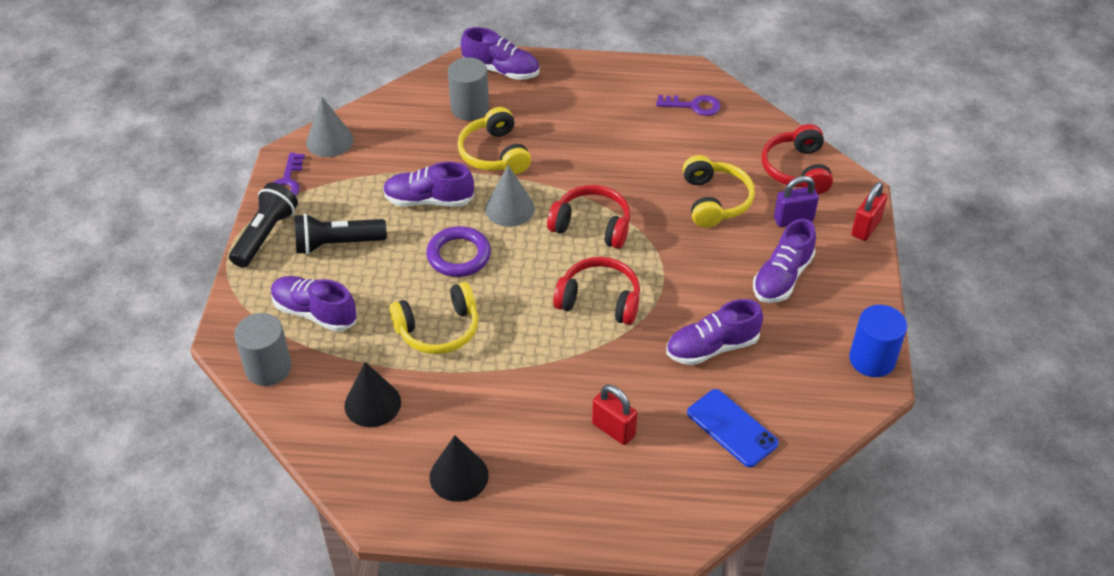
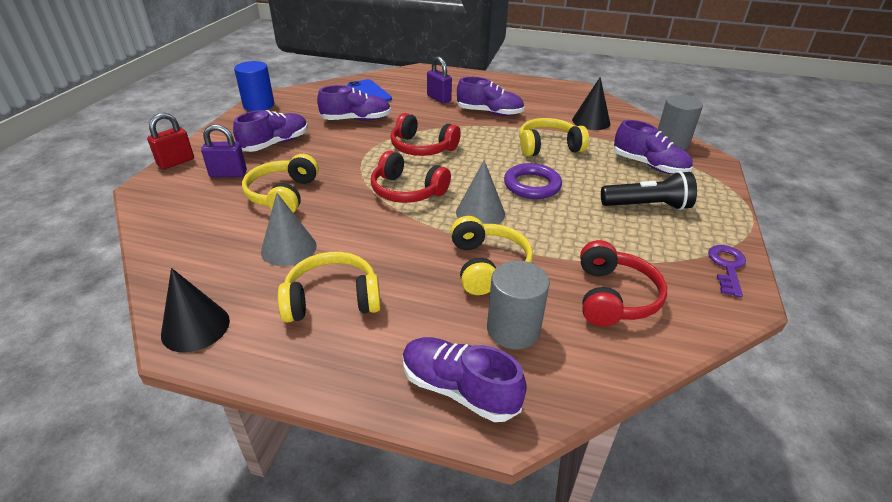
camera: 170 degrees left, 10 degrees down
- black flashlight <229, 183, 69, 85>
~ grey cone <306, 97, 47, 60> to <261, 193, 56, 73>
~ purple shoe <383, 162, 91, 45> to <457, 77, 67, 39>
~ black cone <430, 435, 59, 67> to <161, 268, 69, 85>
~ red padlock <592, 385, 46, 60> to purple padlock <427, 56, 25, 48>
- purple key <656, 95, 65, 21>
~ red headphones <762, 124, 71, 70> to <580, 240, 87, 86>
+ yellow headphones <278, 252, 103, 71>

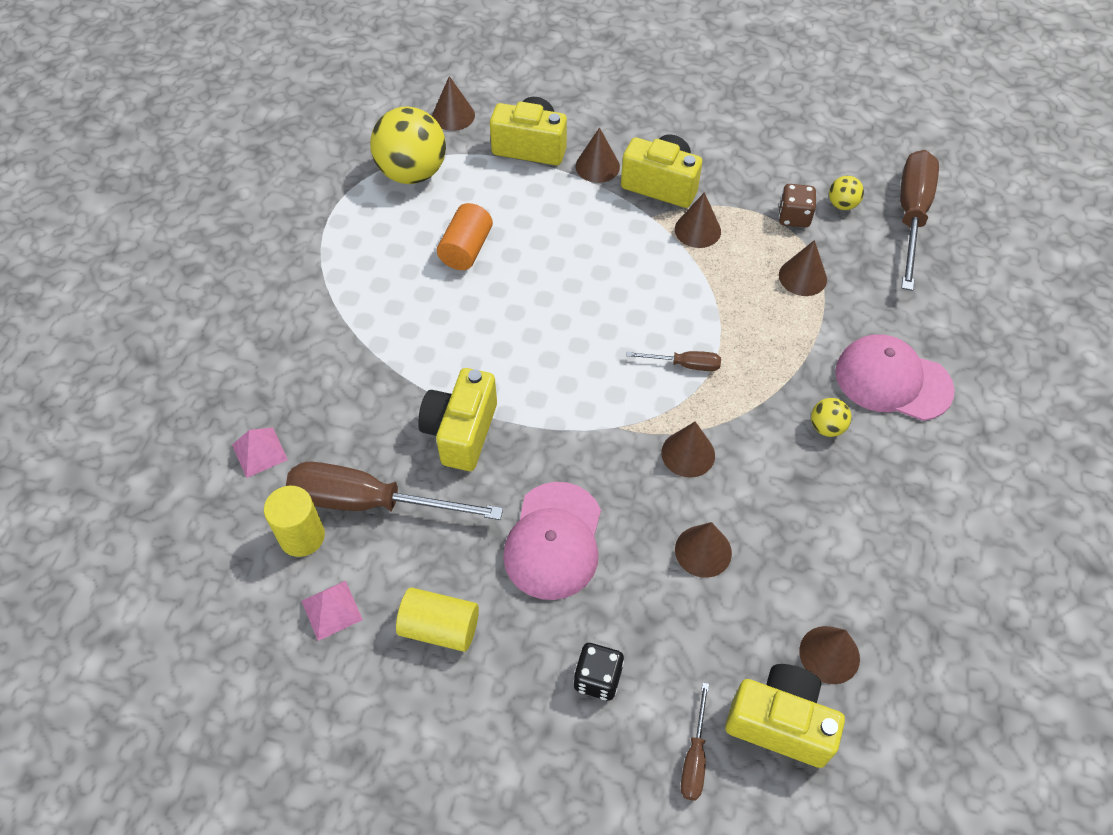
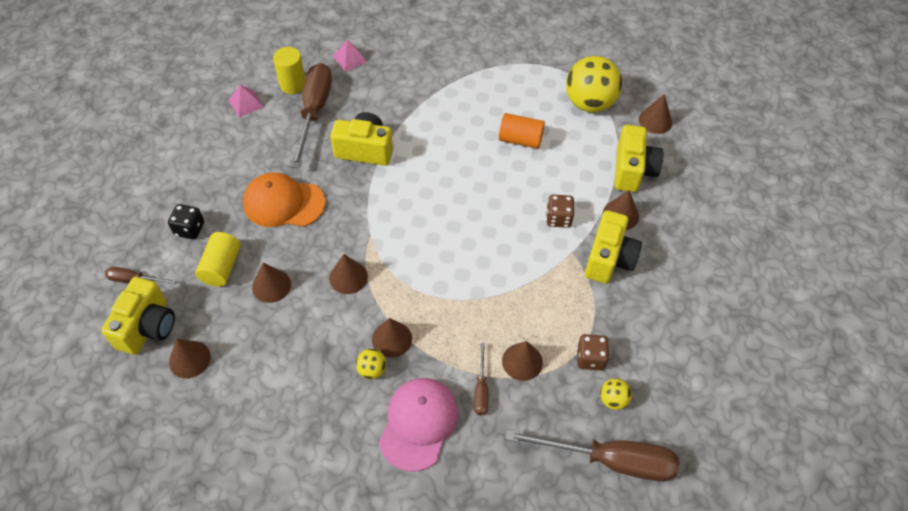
camera: 85 degrees right, 0 degrees up
~ yellow cylinder <396, 588, 83, 64> to <195, 232, 46, 55>
~ pink cap <503, 482, 98, 118> to orange cap <243, 173, 83, 54>
~ brown screwdriver <627, 351, 94, 20> to <474, 343, 14, 73>
~ brown cone <675, 192, 46, 56> to <372, 318, 40, 40>
+ brown dice <546, 194, 29, 34>

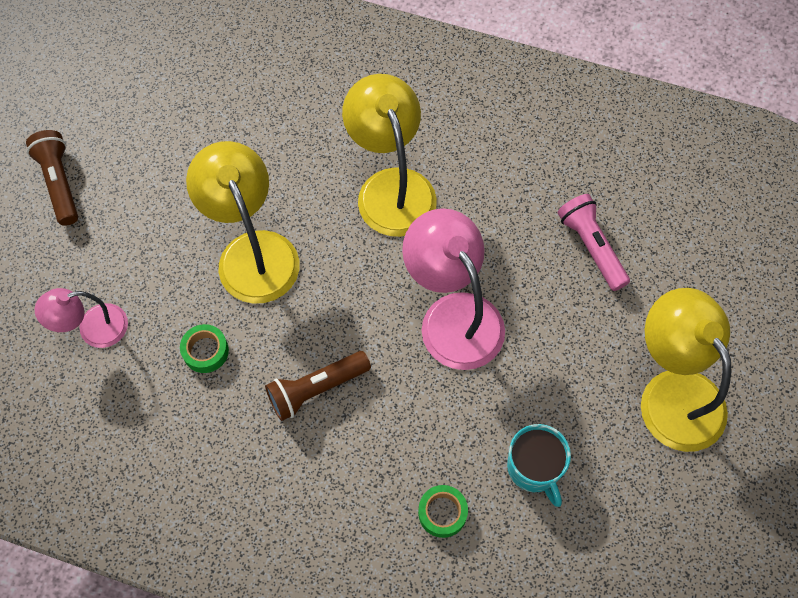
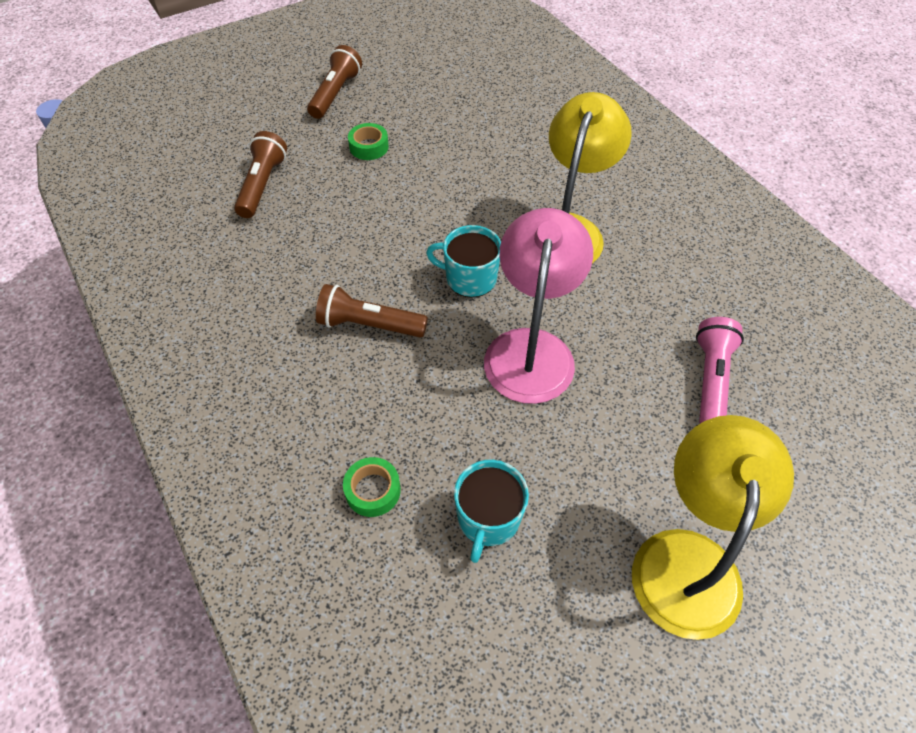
camera: 40 degrees right, 10 degrees down
~ pink lamp <35, 288, 93, 60> to brown flashlight <234, 131, 53, 87>
~ green tape <180, 324, 49, 49> to <348, 123, 41, 37>
- yellow lamp <186, 141, 114, 163>
+ turquoise mug <426, 225, 75, 73>

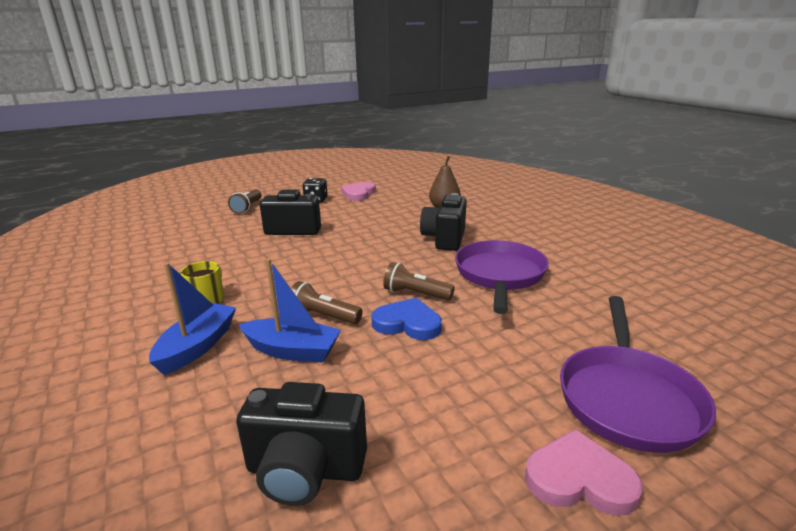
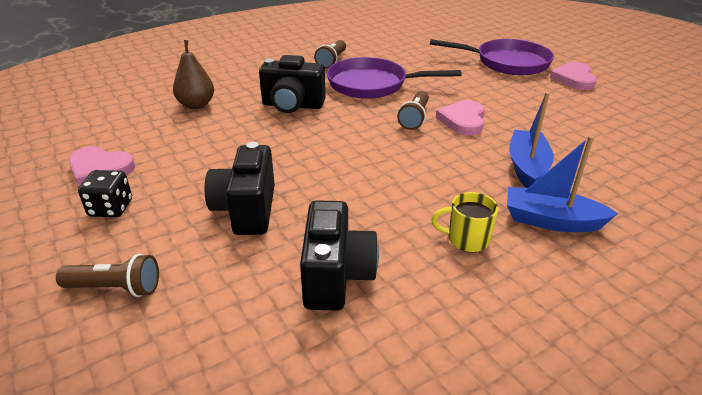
camera: 95 degrees left, 10 degrees up
~ black camera <236, 382, 131, 124> to <300, 200, 79, 110>
~ brown flashlight <291, 281, 72, 43> to <314, 40, 32, 29>
~ blue heart <371, 298, 71, 42> to pink heart <436, 100, 49, 36>

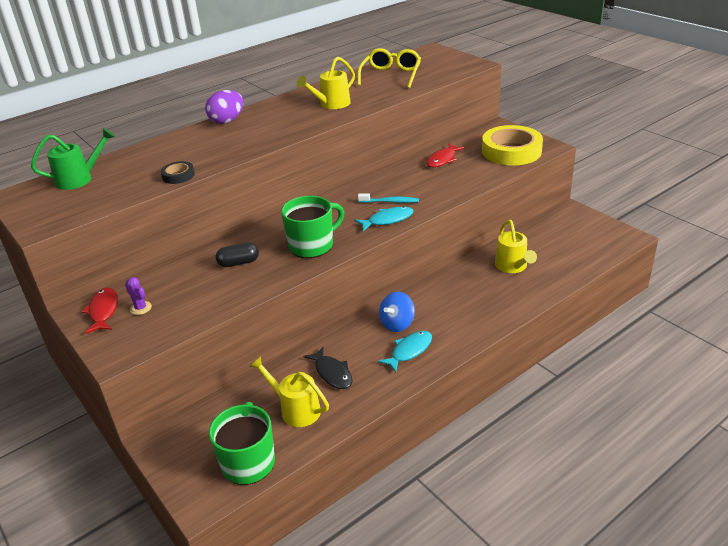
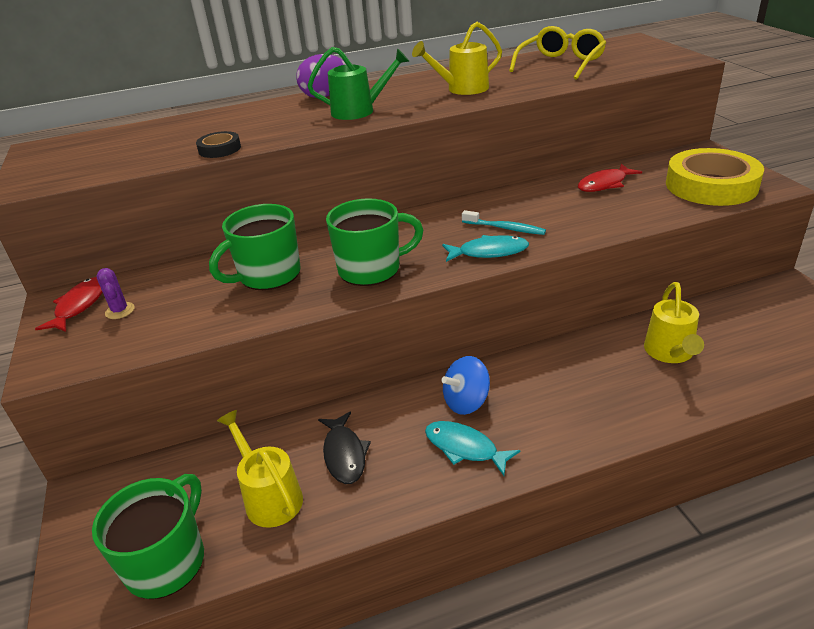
camera: 20 degrees right, 0 degrees up
~ green watering can <31, 128, 84, 62> to <307, 47, 103, 73>
~ black capsule <216, 242, 43, 25> to green mug <209, 204, 92, 86>
~ turquoise fish <378, 331, 54, 41> = <425, 421, 95, 55> 120 degrees counterclockwise

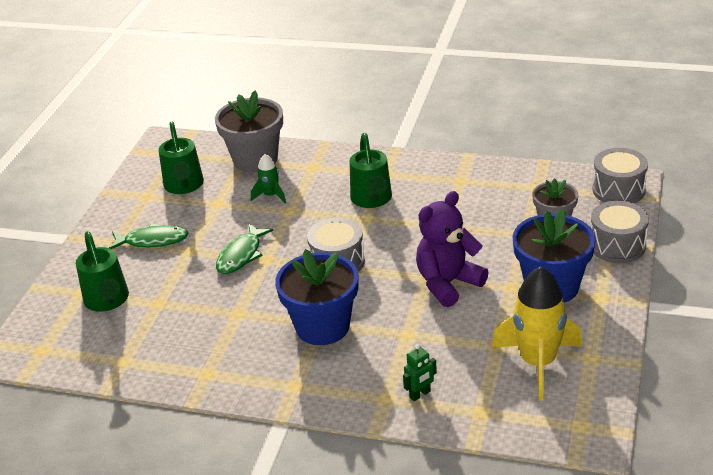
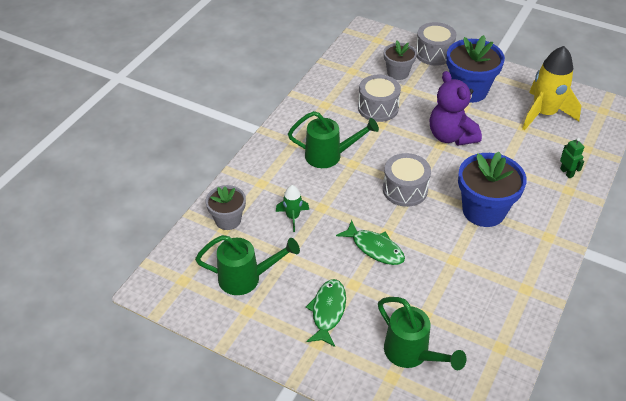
camera: 80 degrees left, 10 degrees up
~ green watering can <76, 231, 53, 81> = <378, 297, 88, 73> 60 degrees clockwise
~ grey flower pot <215, 90, 68, 82> = <206, 185, 40, 45> x0.60
~ grey drum <592, 148, 56, 55> to <358, 75, 43, 47>

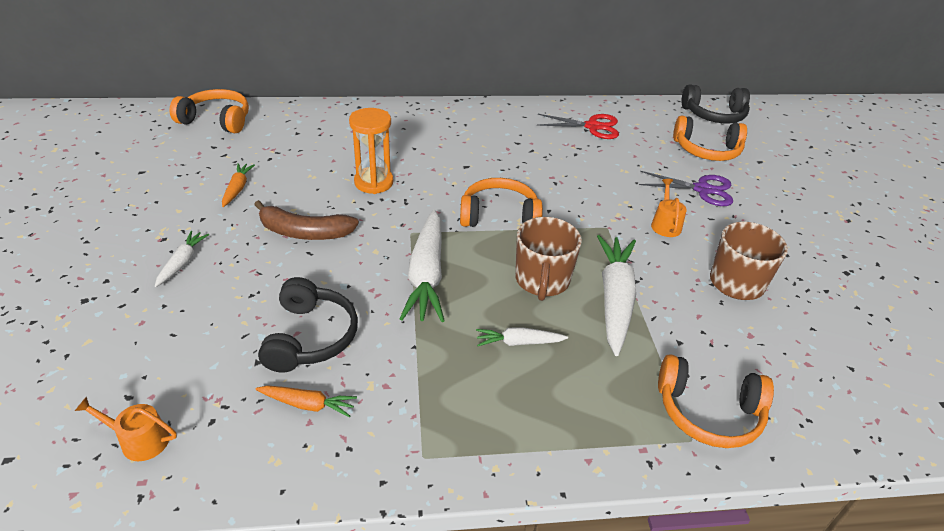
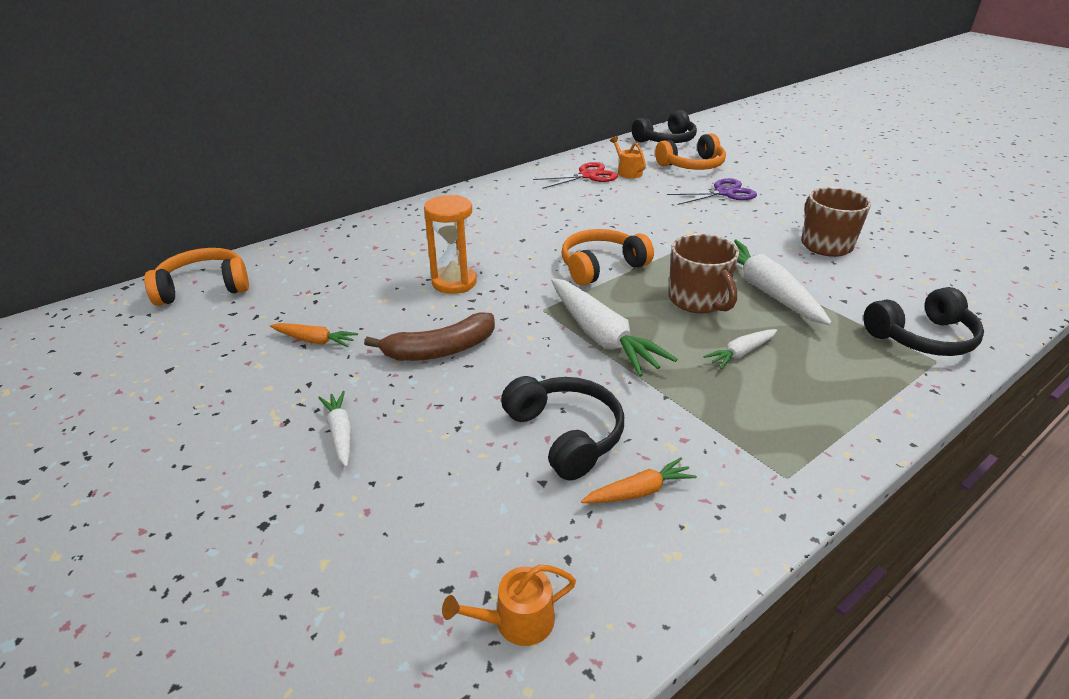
camera: 30 degrees left, 5 degrees down
~ orange carrot <222, 163, 33, 44> = <270, 323, 88, 24> 135 degrees clockwise
~ orange watering can <651, 179, 36, 58> to <610, 136, 36, 42>
~ orange headphones <658, 354, 116, 94> to black headphones <864, 287, 120, 69>

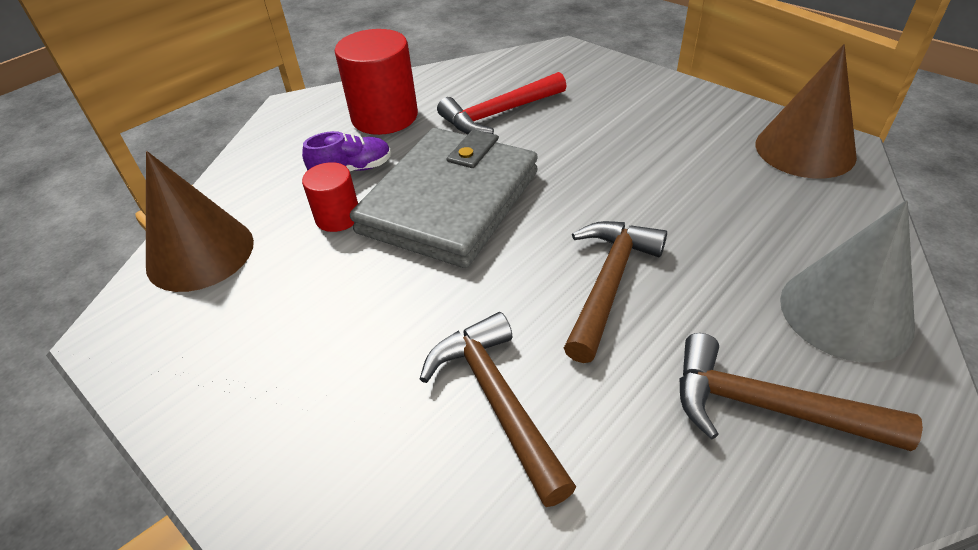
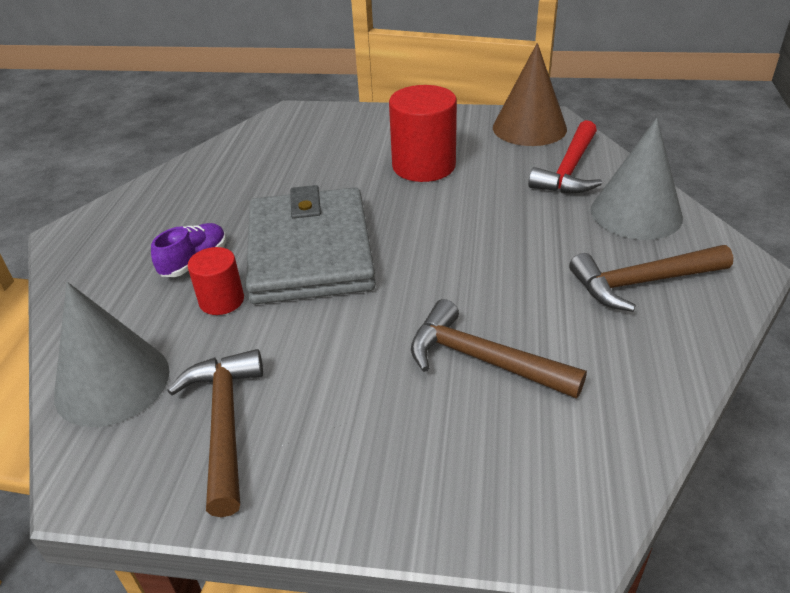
camera: 35 degrees left, 5 degrees down
~ brown cone <146, 151, 108, 141> to grey cone <54, 282, 116, 145>
~ red cylinder <335, 29, 83, 106> to <389, 85, 68, 97>
~ red hammer <437, 72, 129, 63> to <528, 120, 74, 73>
~ brown hammer <564, 221, 103, 142> to <167, 349, 96, 168>

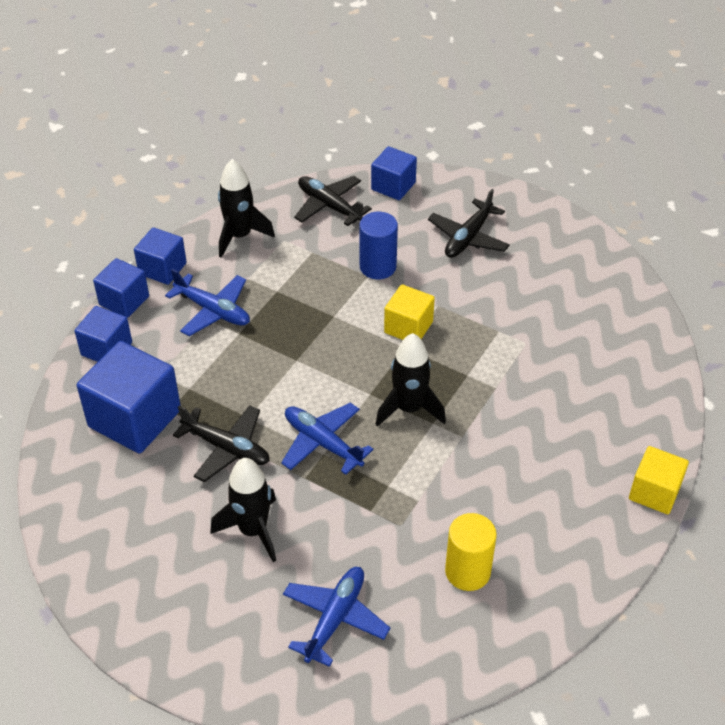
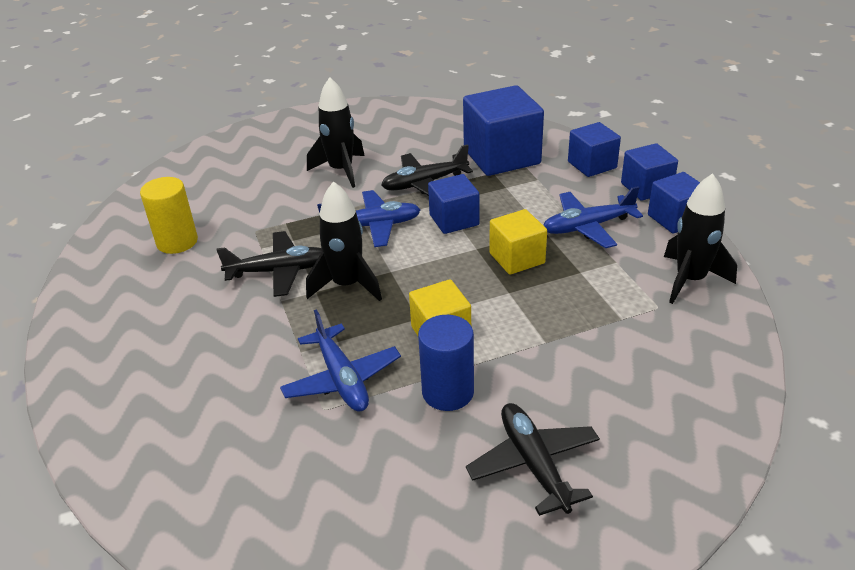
camera: 130 degrees right, 10 degrees down
~ blue plane <283, 567, 107, 100> to <280, 309, 121, 103>
~ black plane <294, 176, 78, 50> to <216, 231, 106, 66>
~ blue cylinder <360, 212, 38, 67> to <418, 315, 56, 96>
~ blue cube <371, 146, 46, 54> to <428, 174, 51, 60>
~ yellow cube <629, 446, 60, 68> to <489, 209, 58, 66>

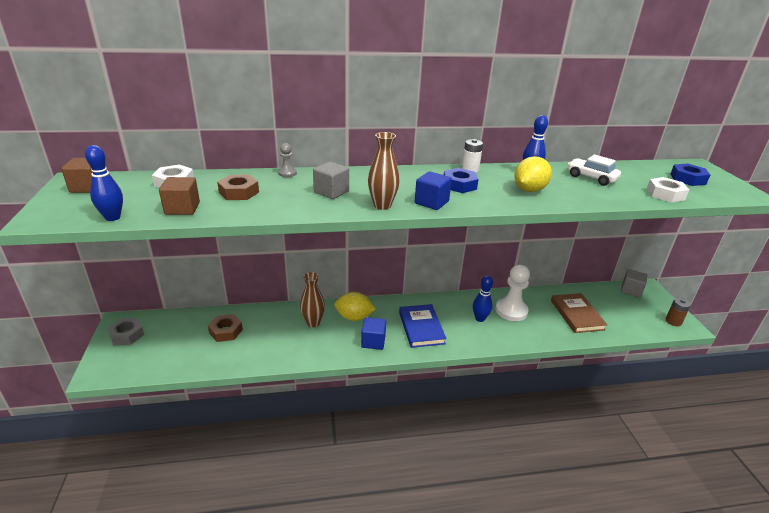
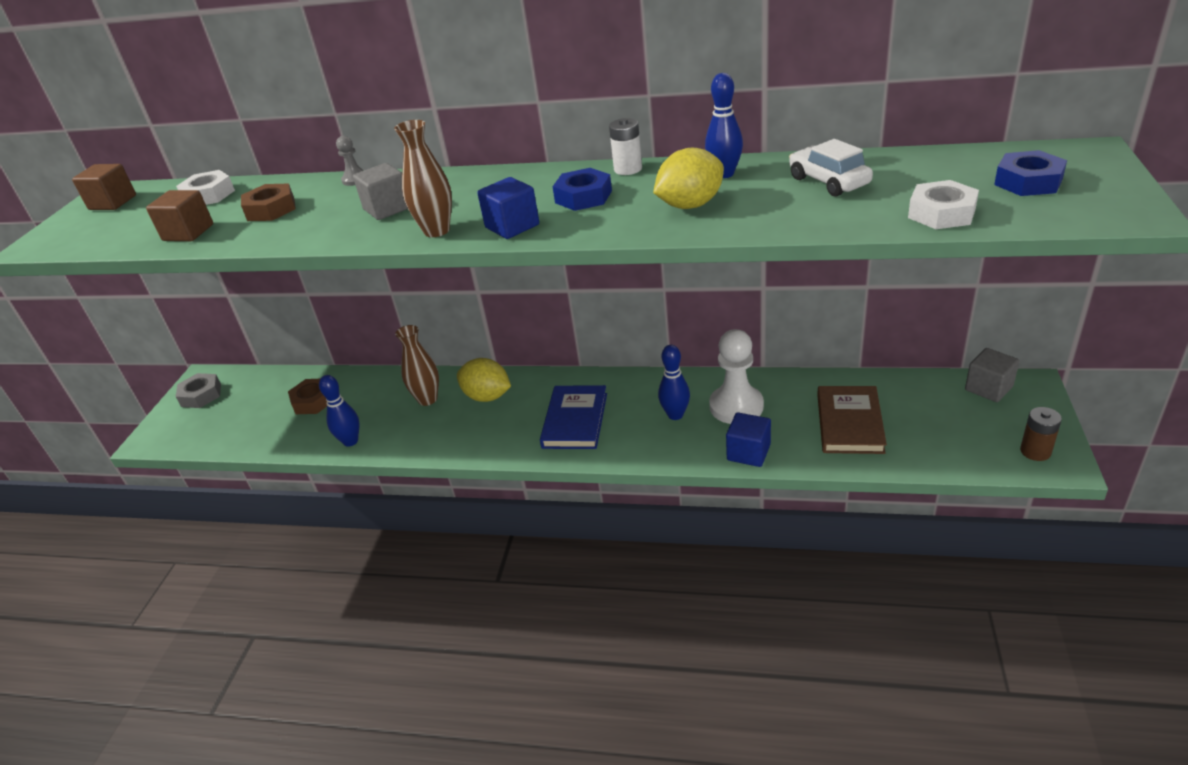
camera: 25 degrees right, 5 degrees up
~ blue bowling pin <85, 145, 38, 76> to <319, 375, 41, 72>
~ blue cube <361, 317, 25, 33> to <726, 413, 45, 54>

